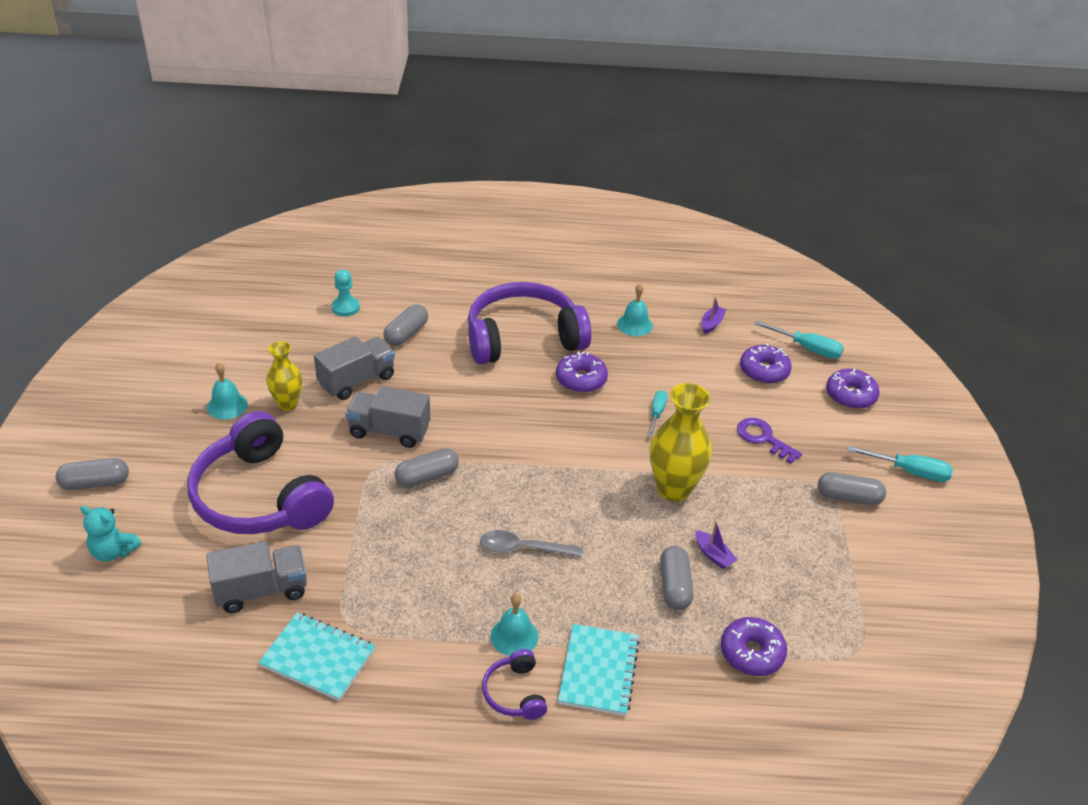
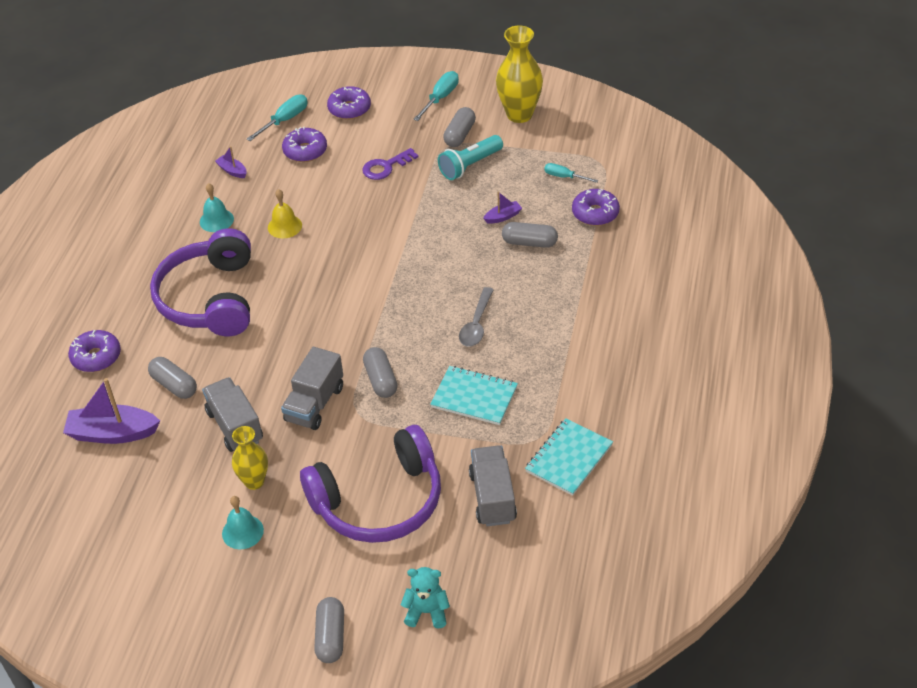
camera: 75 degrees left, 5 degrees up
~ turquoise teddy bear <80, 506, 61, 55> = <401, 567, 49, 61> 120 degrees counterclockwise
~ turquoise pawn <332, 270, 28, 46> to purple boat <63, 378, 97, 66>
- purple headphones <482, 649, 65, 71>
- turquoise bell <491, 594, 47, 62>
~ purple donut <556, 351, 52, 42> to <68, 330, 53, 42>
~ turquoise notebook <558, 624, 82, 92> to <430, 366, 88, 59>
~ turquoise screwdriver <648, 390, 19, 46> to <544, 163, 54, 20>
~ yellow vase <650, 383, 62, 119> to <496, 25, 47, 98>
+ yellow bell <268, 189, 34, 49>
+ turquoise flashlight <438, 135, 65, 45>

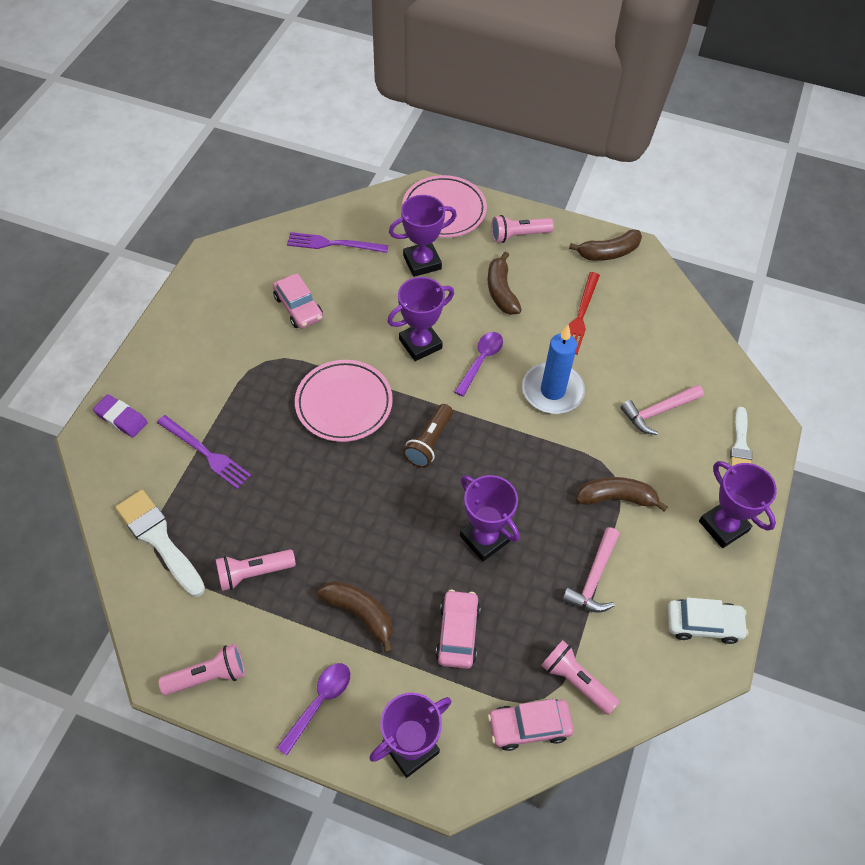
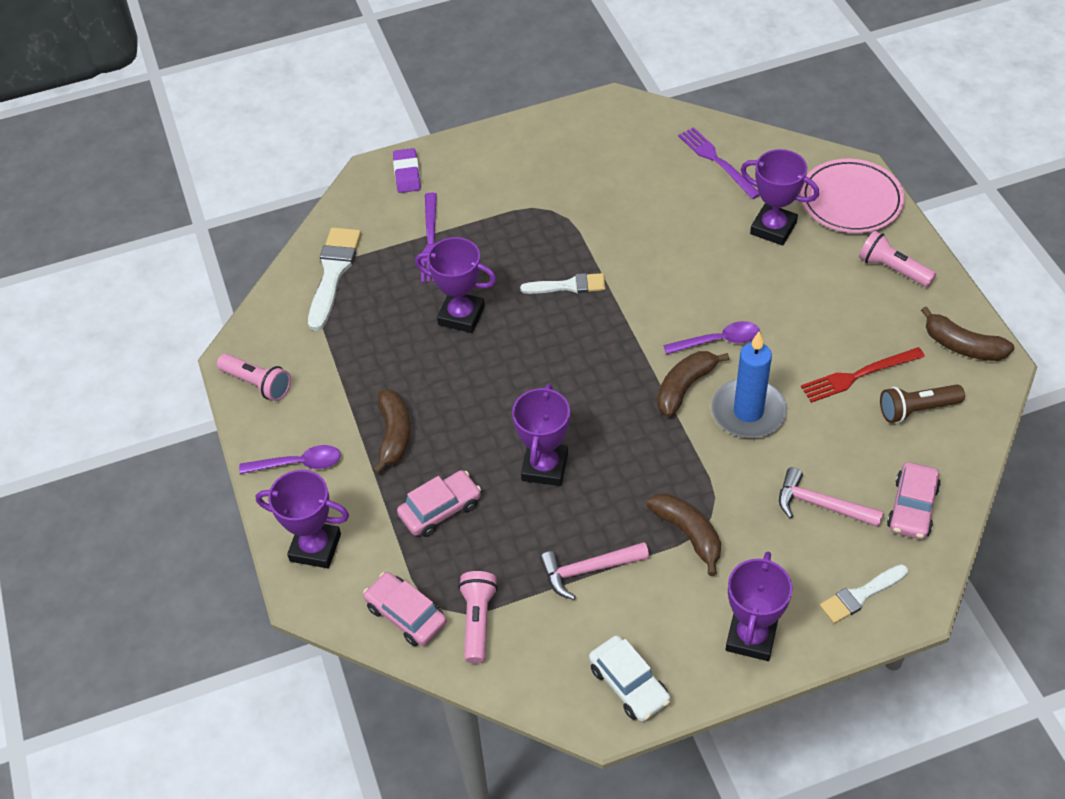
camera: 55 degrees right, 5 degrees down
- pink flashlight <216, 549, 80, 42>
~ pink car <273, 274, 50, 55> to <887, 462, 54, 77>
~ pink plate <295, 360, 98, 82> to white brush <520, 273, 86, 21>
~ purple trophy <387, 277, 67, 84> to <415, 237, 82, 96>
~ brown flashlight <403, 404, 50, 64> to <880, 385, 85, 38>
~ brown banana <488, 252, 34, 63> to <657, 351, 72, 66>

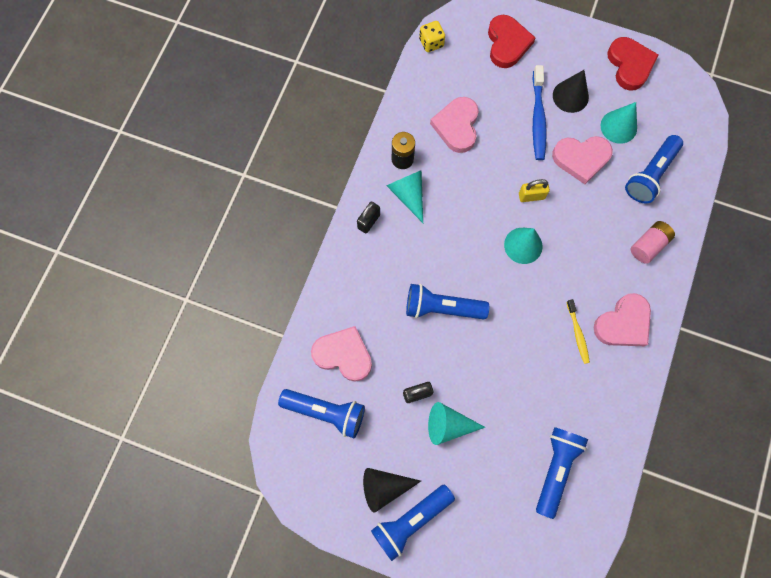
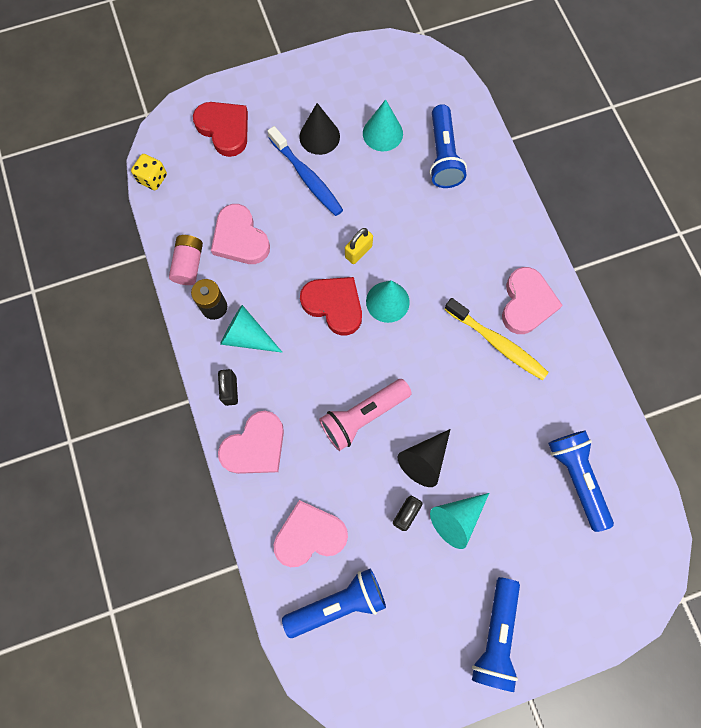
camera: 40 degrees left, 0 degrees up
~ black cone <363, 468, 58, 45> to <398, 429, 53, 58>
~ blue flashlight <406, 284, 83, 35> to pink flashlight <319, 379, 93, 72>
~ pink heart <552, 136, 61, 48> to <218, 411, 66, 63>
~ yellow toothbrush <566, 299, 24, 65> = <444, 298, 105, 82> x1.66
~ red heart <607, 37, 51, 54> to <300, 277, 62, 59>
~ pink battery <631, 221, 44, 43> to <169, 235, 34, 50>

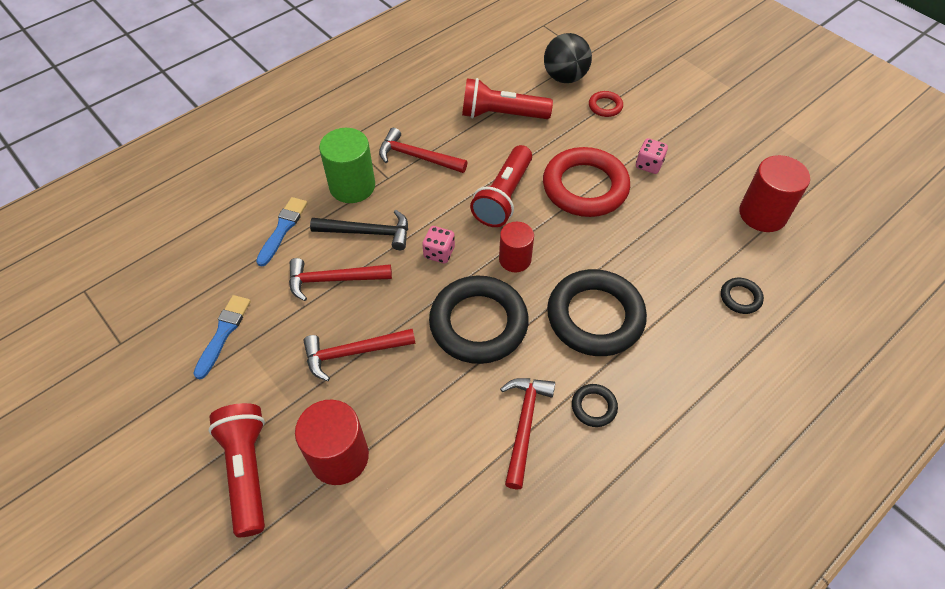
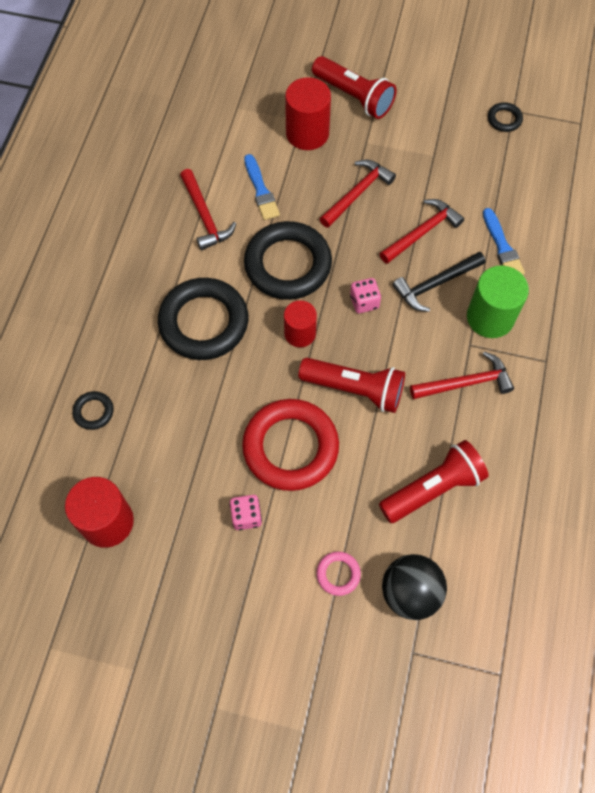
camera: 145 degrees right, 10 degrees up
~ blue brush <193, 295, 58, 84> to <244, 154, 36, 66>
~ red flashlight <470, 145, 62, 82> = <298, 358, 107, 55> 120 degrees clockwise
~ black ring <572, 384, 46, 43> to <488, 102, 35, 30>
~ red ring <589, 91, 34, 26> to pink ring <316, 552, 45, 44>

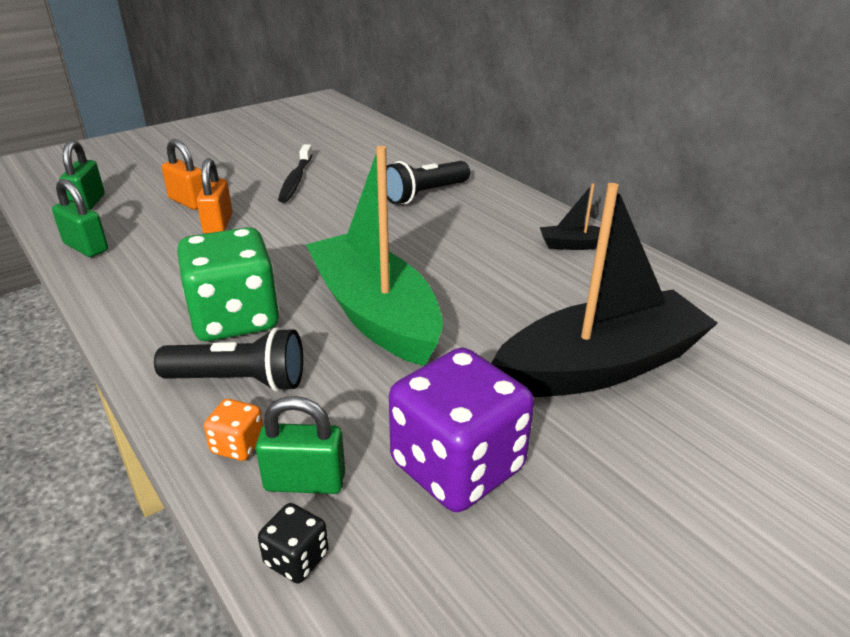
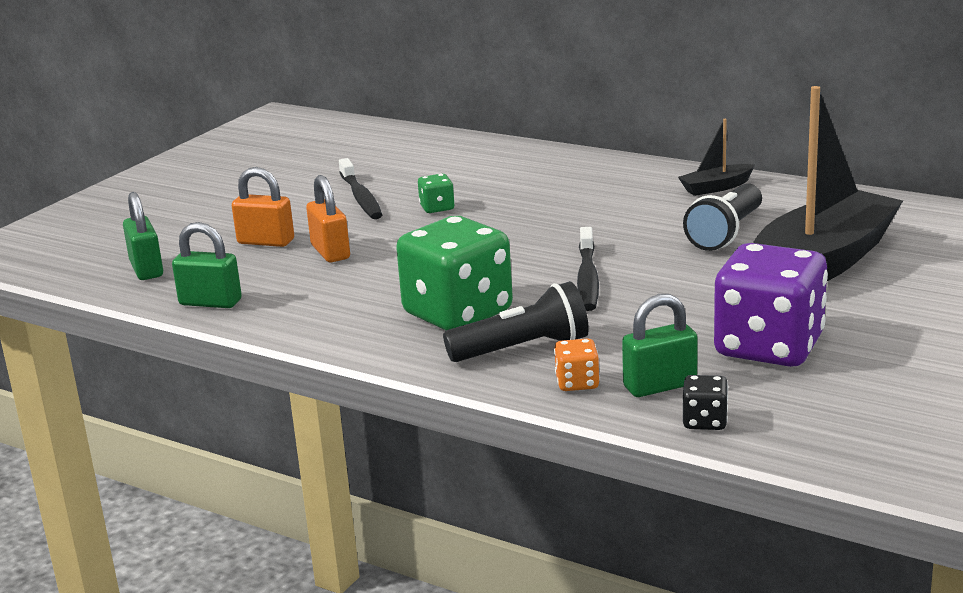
camera: 20 degrees left, 10 degrees down
~ green boat <306, 146, 137, 220> to black toothbrush <577, 227, 22, 84>
~ black flashlight <387, 161, 83, 43> to <683, 183, 79, 68>
+ green dice <418, 174, 37, 39>

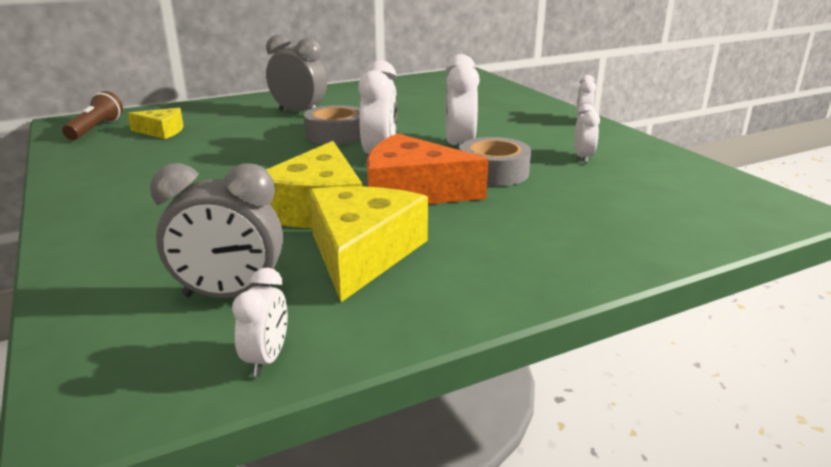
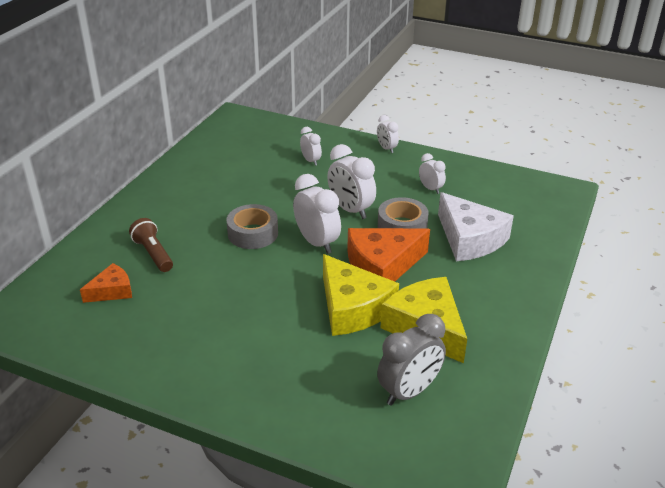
camera: 40 degrees left, 10 degrees up
~ brown flashlight <62, 91, 61, 49> to <129, 218, 44, 54>
~ yellow cheese <127, 108, 56, 31> to orange cheese <80, 263, 52, 40>
~ white clock <232, 268, 56, 109> to <300, 127, 22, 39>
- grey clock <266, 34, 61, 78>
+ white cheese <438, 192, 76, 69>

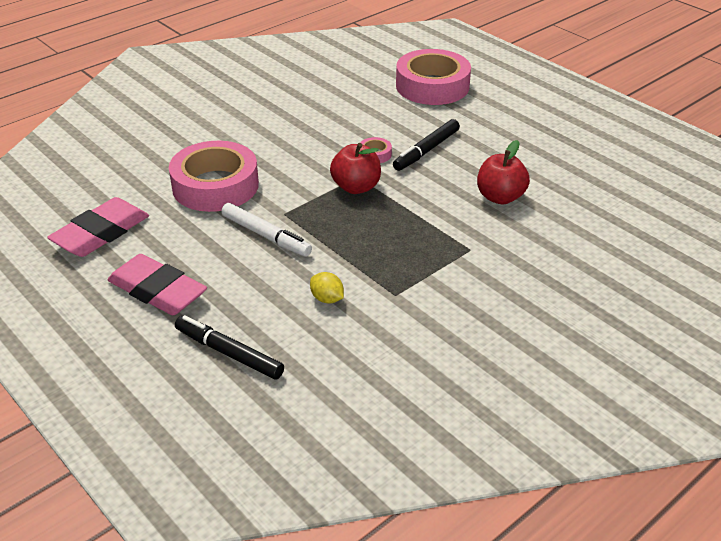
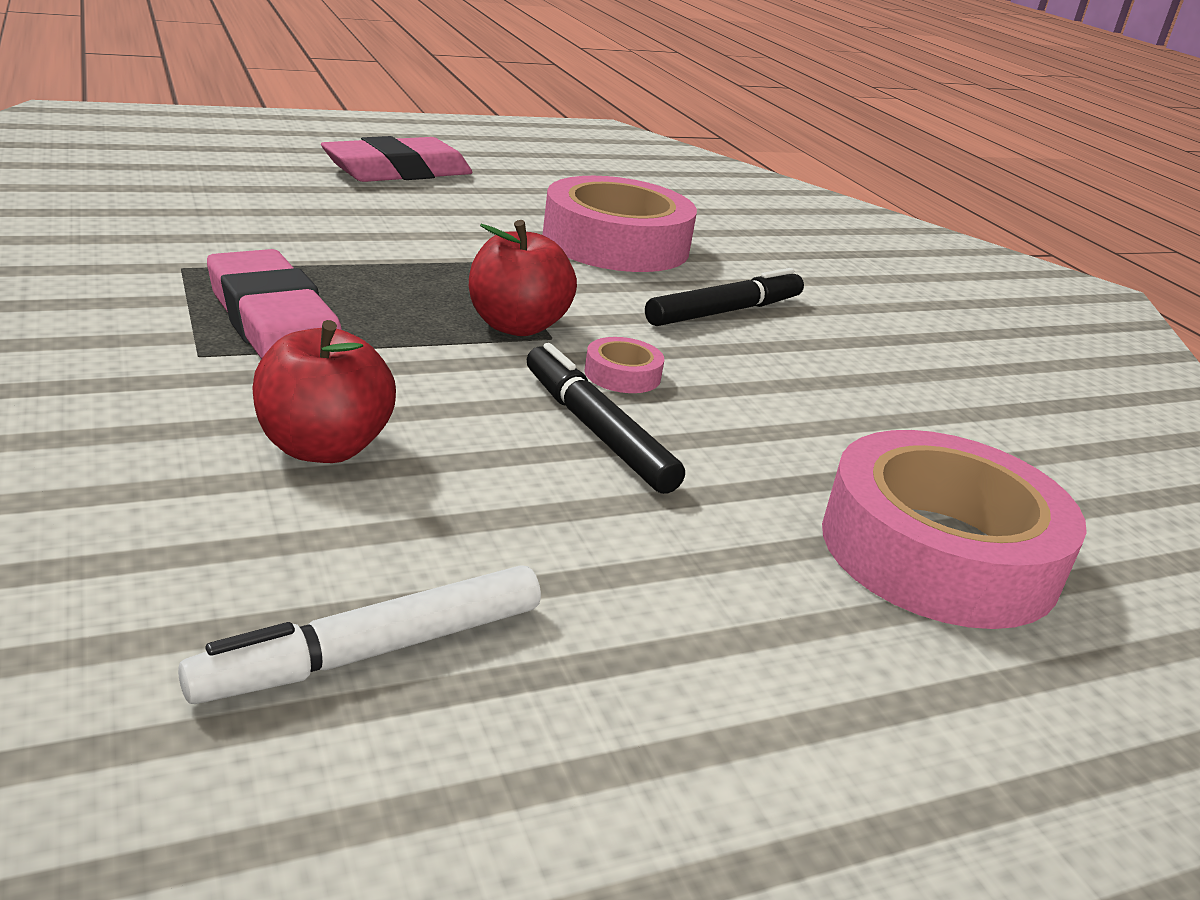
camera: 105 degrees right, 10 degrees down
~ pink eraser <47, 197, 102, 60> to <207, 249, 135, 110>
~ black marker <175, 315, 109, 65> to <645, 268, 159, 58>
~ white marker <221, 203, 91, 53> to <178, 565, 363, 139>
- yellow lemon <310, 272, 34, 32>

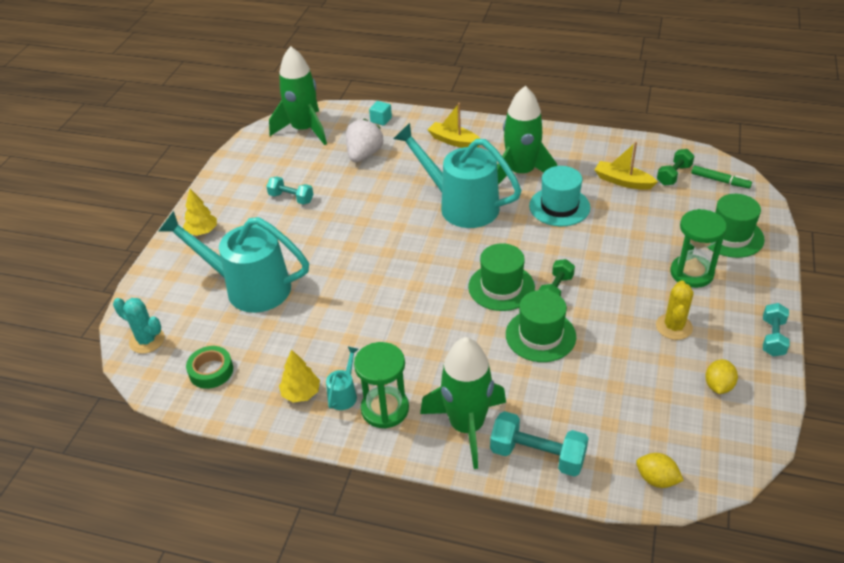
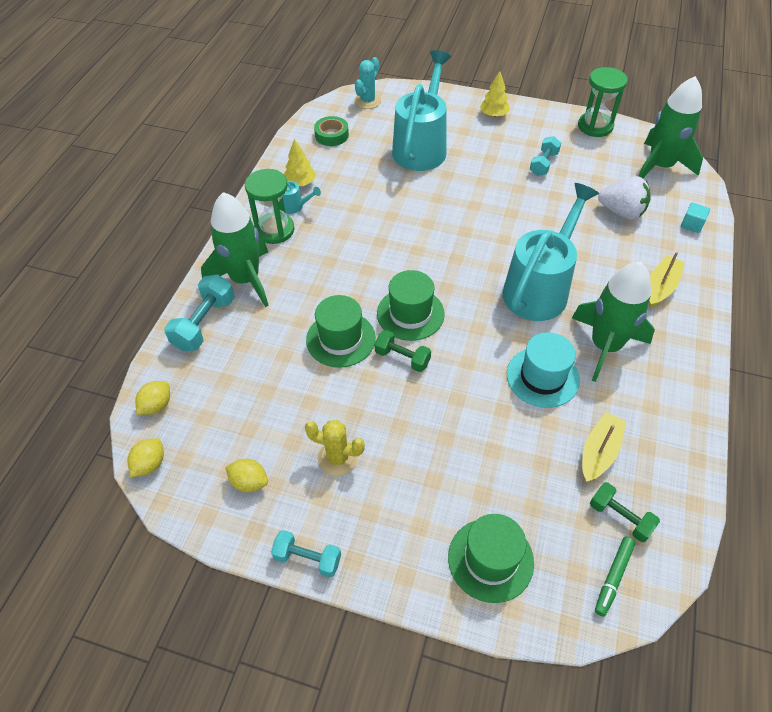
camera: 90 degrees right, 10 degrees up
~ green hourglass <670, 209, 57, 79> to <578, 67, 50, 70>
+ yellow lemon <127, 438, 37, 39>

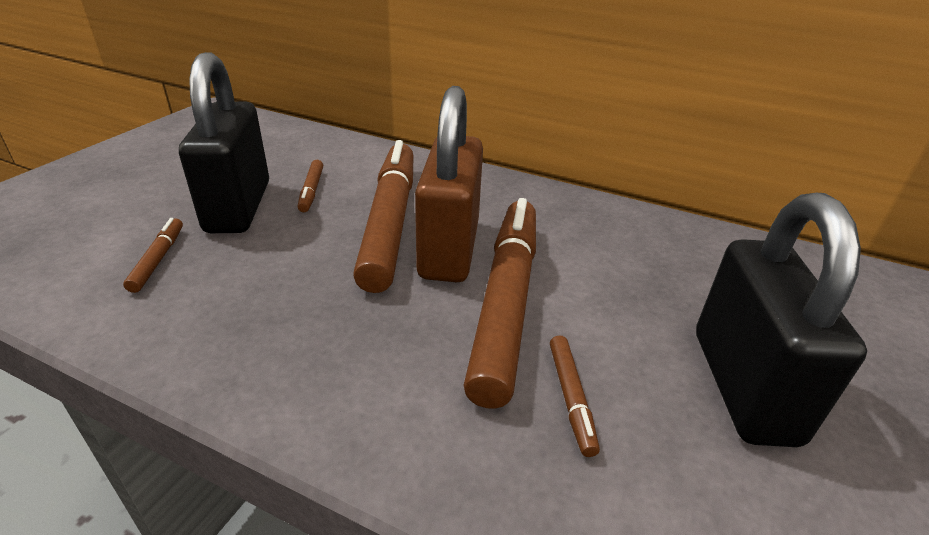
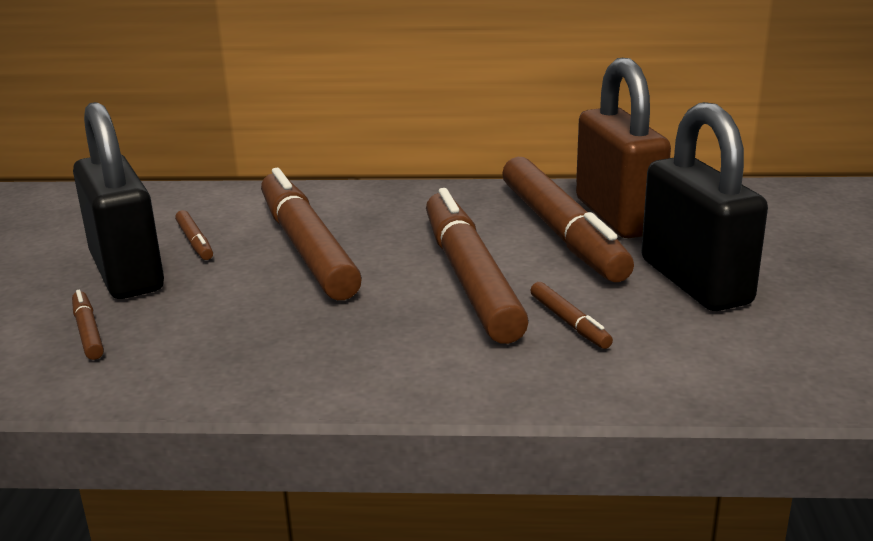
camera: 20 degrees left, 10 degrees down
~ brown padlock <415, 86, 68, 196> to <576, 58, 95, 180>
+ brown marker <502, 157, 132, 125>

